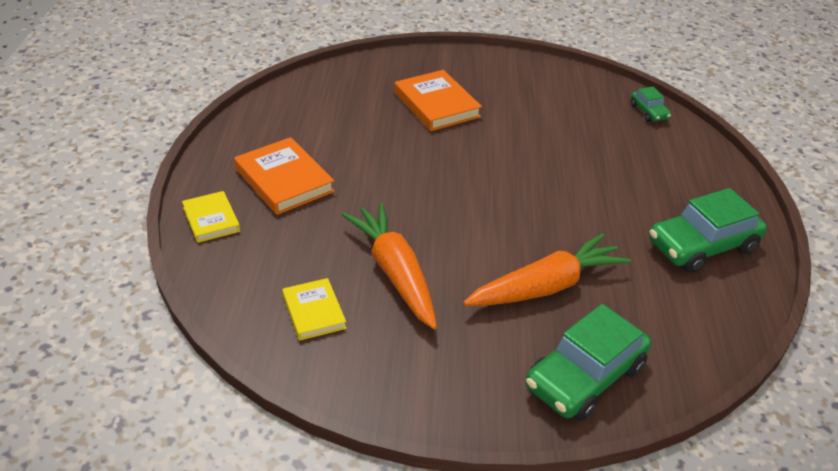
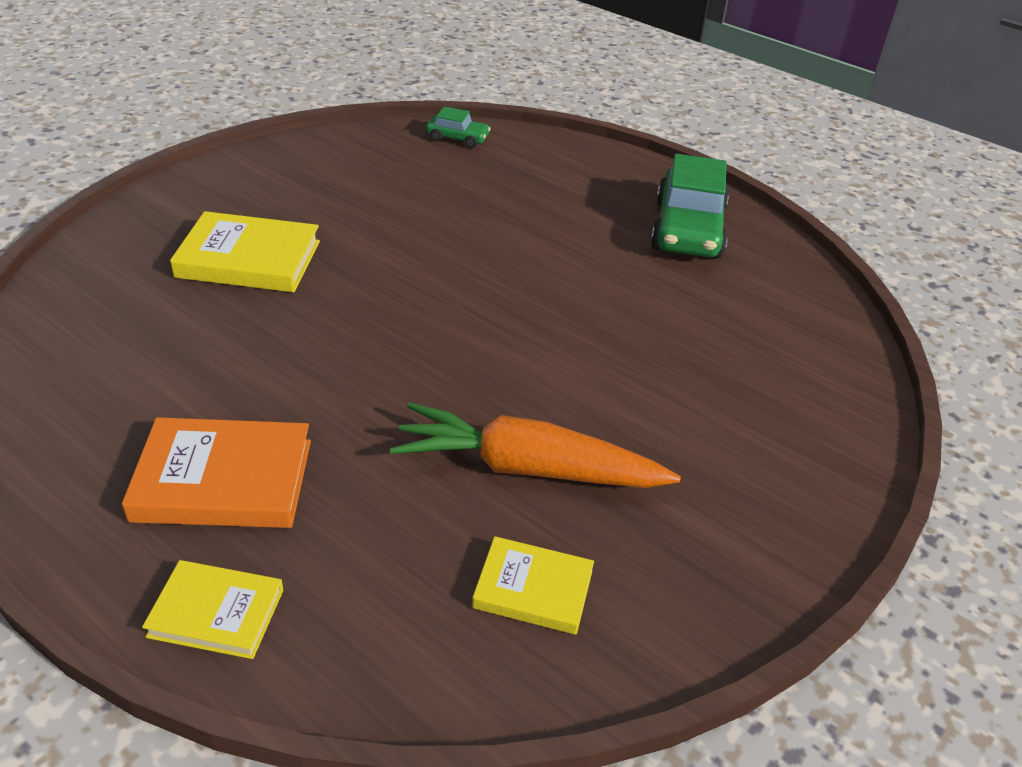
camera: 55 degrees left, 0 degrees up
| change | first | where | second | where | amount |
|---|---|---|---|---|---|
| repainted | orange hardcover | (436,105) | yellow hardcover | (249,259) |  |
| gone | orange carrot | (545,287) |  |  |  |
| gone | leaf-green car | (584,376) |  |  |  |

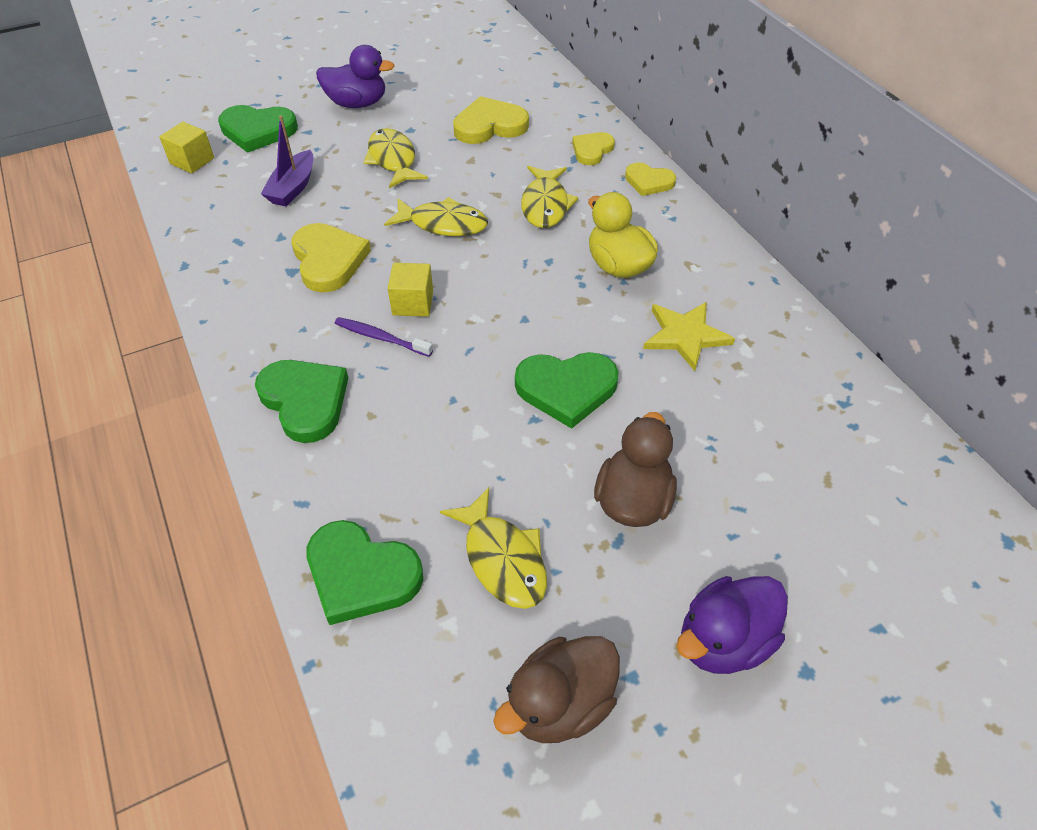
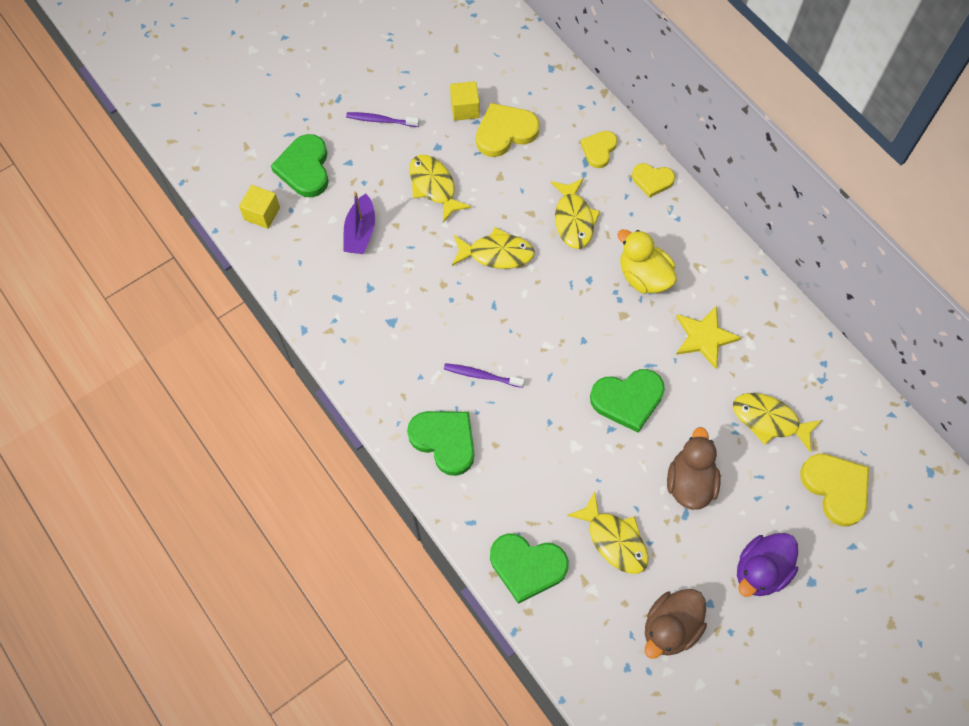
camera: 10 degrees left, 15 degrees up
| change | first | where | second | where | amount |
|---|---|---|---|---|---|
| swapped | violet toy duck | (357,103) | violet tooth brush | (381,120) |  |
| rotated | leaf-green heart | (258,131) |  | (305,168) | 90 degrees clockwise |
| shifted | yellow heart | (328,260) |  | (836,488) |  |
| shifted | yellow cube | (413,303) |  | (465,109) |  |
| new |  |  | yellow toy fish | (769,420) |  |

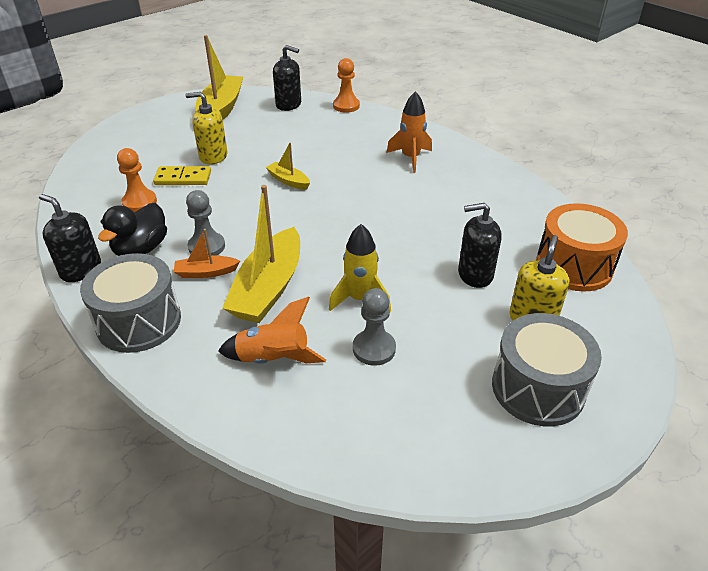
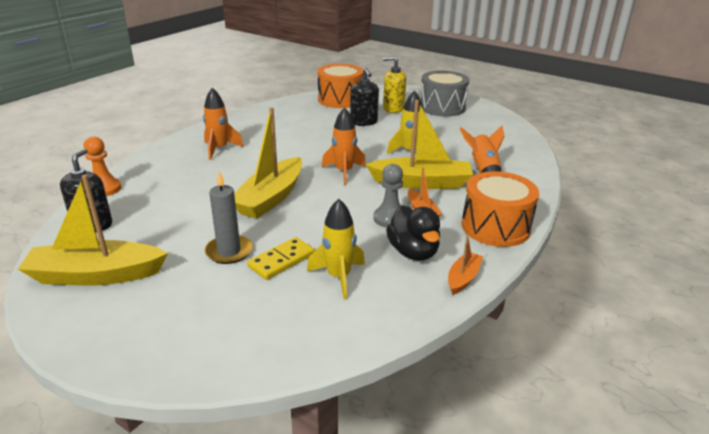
camera: 105 degrees left, 10 degrees down
| change | first | where | second | where | amount |
|---|---|---|---|---|---|
| swapped | yellow soap pump | (213,156) | ash-grey wax candle | (229,251) |  |
| scaled | yellow sailboat | (288,181) |  | (270,198) | x2.03 |
| swapped | orange chess pawn | (139,202) | yellow toy rocket | (338,277) |  |
| rotated | yellow domino | (183,178) |  | (281,260) | 60 degrees clockwise |
| swapped | ebony soap pump | (81,270) | orange sailboat | (463,278) |  |
| rotated | ebony toy duck | (141,249) |  | (413,252) | 60 degrees clockwise |
| repainted | ash-grey drum | (139,321) | orange drum | (495,227) |  |
| gone | ash-grey chess pawn | (374,349) |  |  |  |
| new |  |  | orange toy rocket | (344,172) |  |

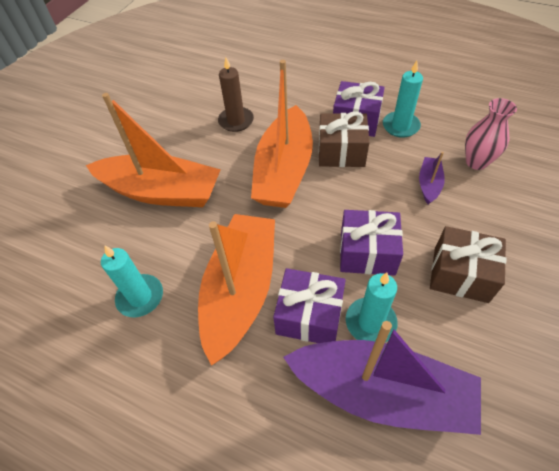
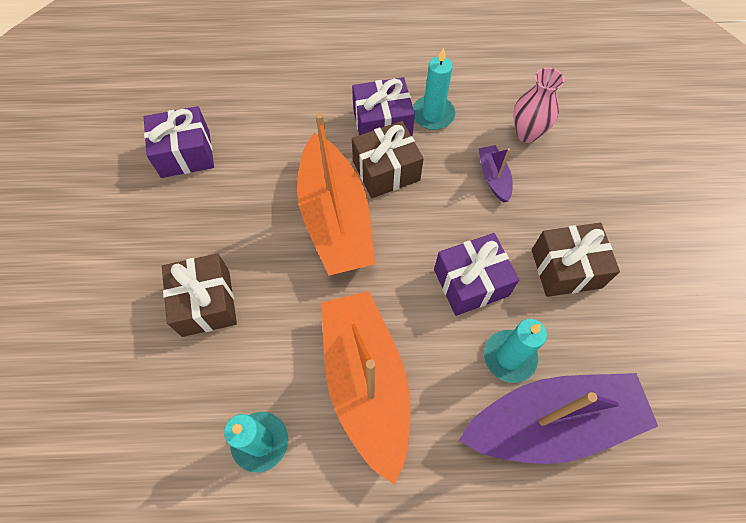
camera: 30 degrees left, 10 degrees up
| change | first | where | second | where | amount |
|---|---|---|---|---|---|
| gone | dark brown wax candle | (236,121) |  |  |  |
| swapped | orange sailboat | (161,192) | dark brown gift | (206,303) |  |
| shifted | violet gift | (309,316) |  | (185,154) |  |

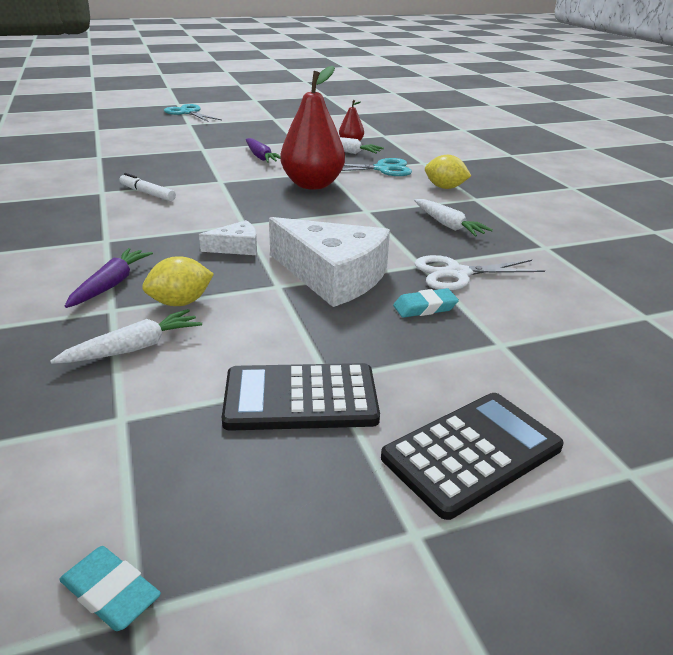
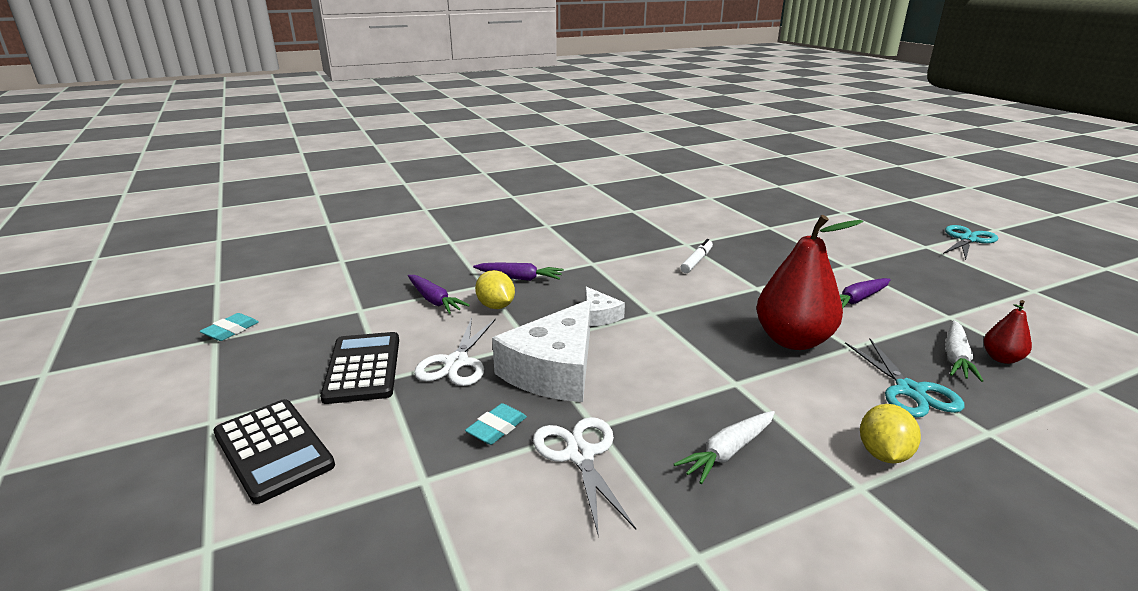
camera: 85 degrees right, 5 degrees down
| change | first | where | second | where | amount |
|---|---|---|---|---|---|
| rotated | aqua eraser | (425,307) |  | (497,428) | 60 degrees clockwise |
| repainted | snow-white carrot | (133,348) | violet carrot | (434,300) |  |
| new |  |  | snow-white pair of scissors | (456,362) |  |

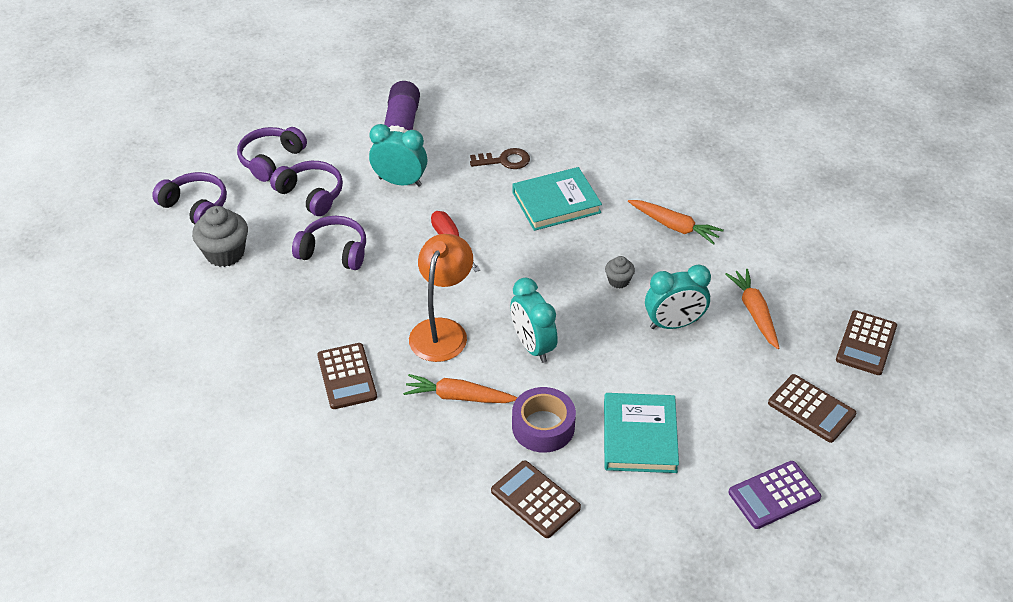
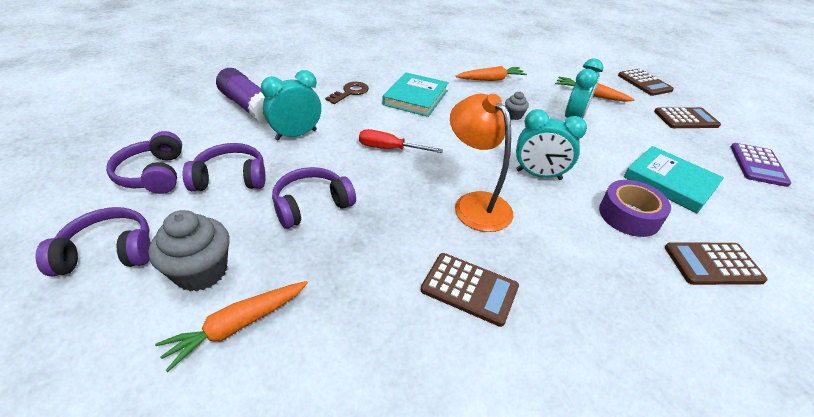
camera: 50 degrees left, 5 degrees down
| change | first | where | second | where | amount |
|---|---|---|---|---|---|
| shifted | orange carrot | (458,397) |  | (237,326) |  |

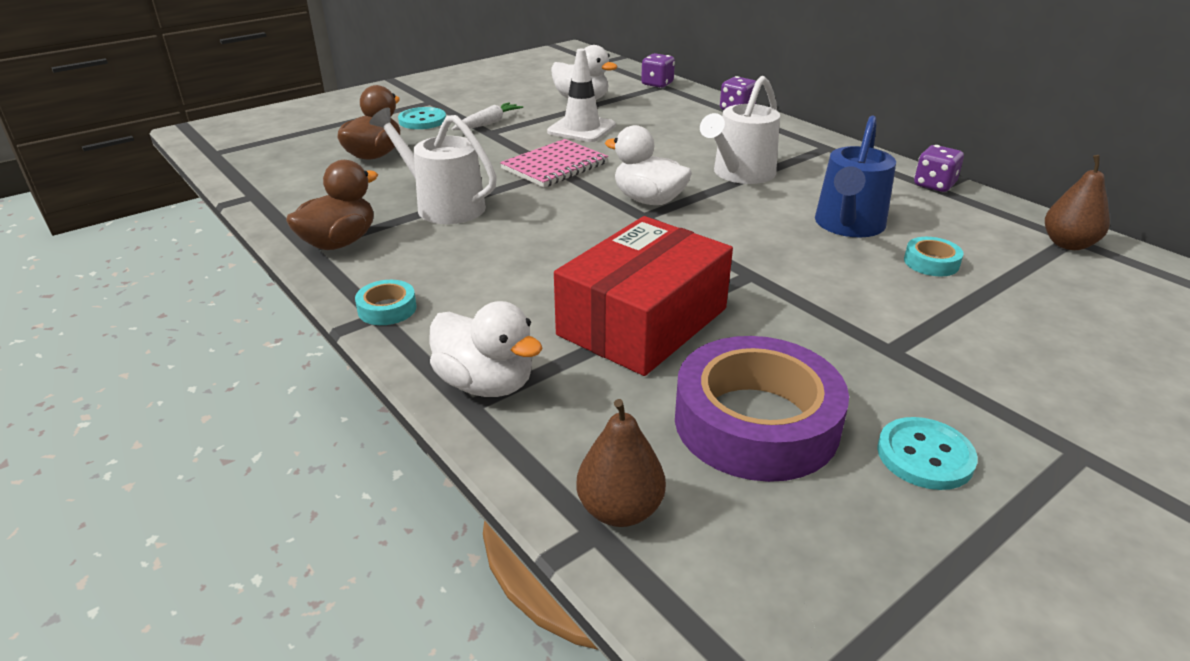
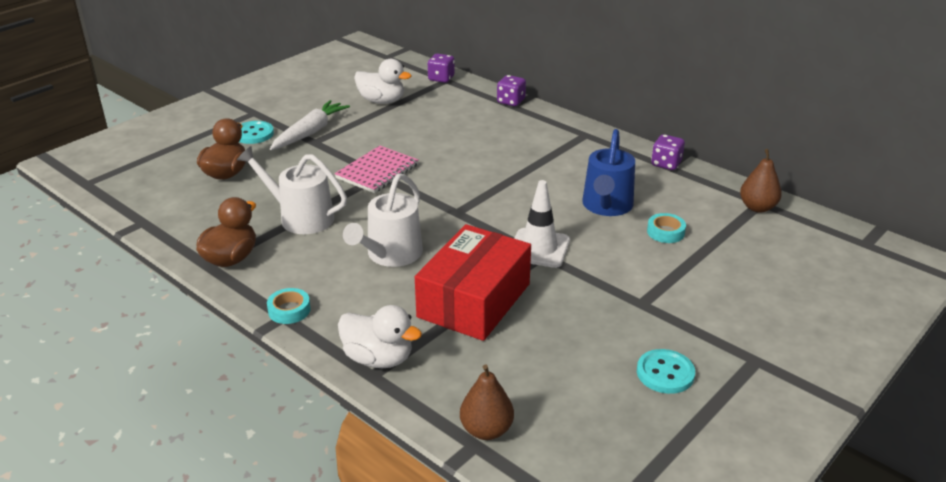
camera: 10 degrees left, 0 degrees up
| change | first | where | second | where | amount |
|---|---|---|---|---|---|
| shifted | snow-white safety cone | (581,129) |  | (539,248) |  |
| shifted | snow-white sprinkling can | (740,174) |  | (391,254) |  |
| scaled | snow-white carrot | (488,123) |  | (310,132) | x1.51 |
| gone | snow-white toy duck | (648,200) |  |  |  |
| gone | violet sticky tape | (756,422) |  |  |  |

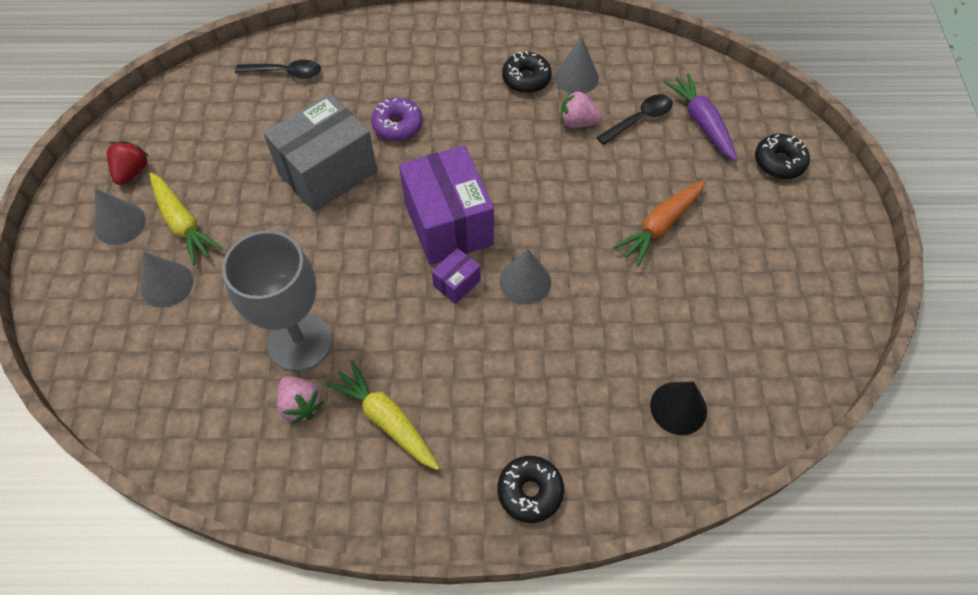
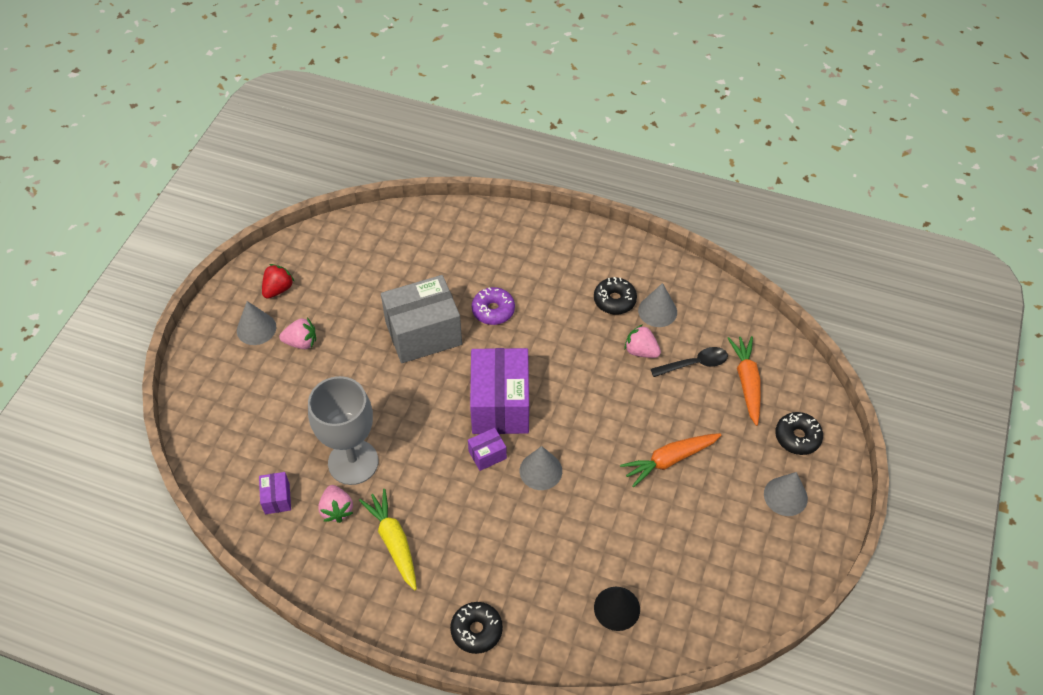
camera: 20 degrees right, 5 degrees down
| change | first | where | second | where | amount |
|---|---|---|---|---|---|
| gone | ebony tablespoon | (285,73) |  |  |  |
| repainted | violet carrot | (702,123) | orange carrot | (747,382) |  |
| swapped | yellow carrot | (183,223) | pink toy strawberry | (301,342) |  |
| shifted | ash-grey cone | (167,284) |  | (785,496) |  |
| new |  |  | violet parcel | (277,498) |  |

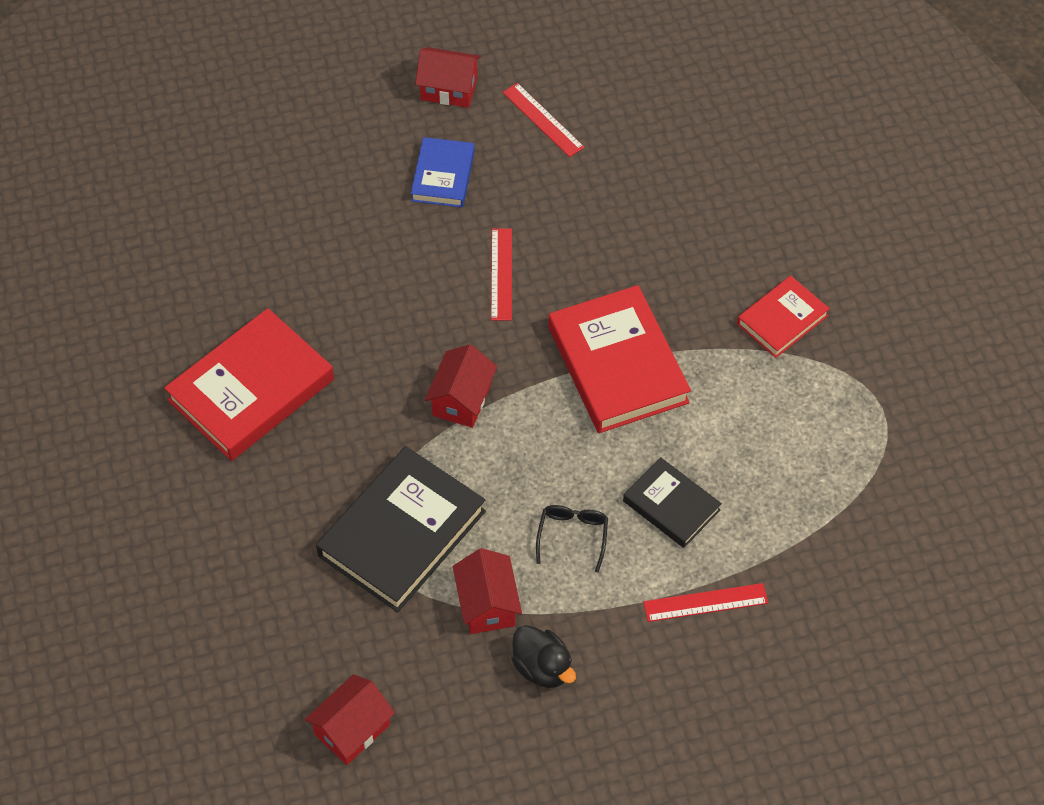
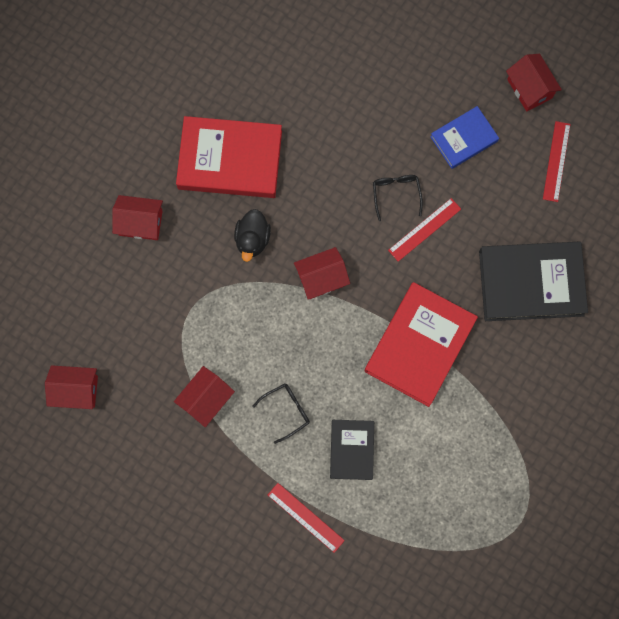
camera: 50 degrees right, 20 degrees up
| change | first | where | second | where | amount |
|---|---|---|---|---|---|
| gone | crimson hardcover | (782,320) |  |  |  |
| shifted | ebony hardcover | (401,533) |  | (531,283) |  |
| shifted | ebony toy duck | (542,667) |  | (252,239) |  |
| new |  |  | ebony eyeglasses | (396,194) |  |
| new |  |  | crimson house | (140,223) |  |

